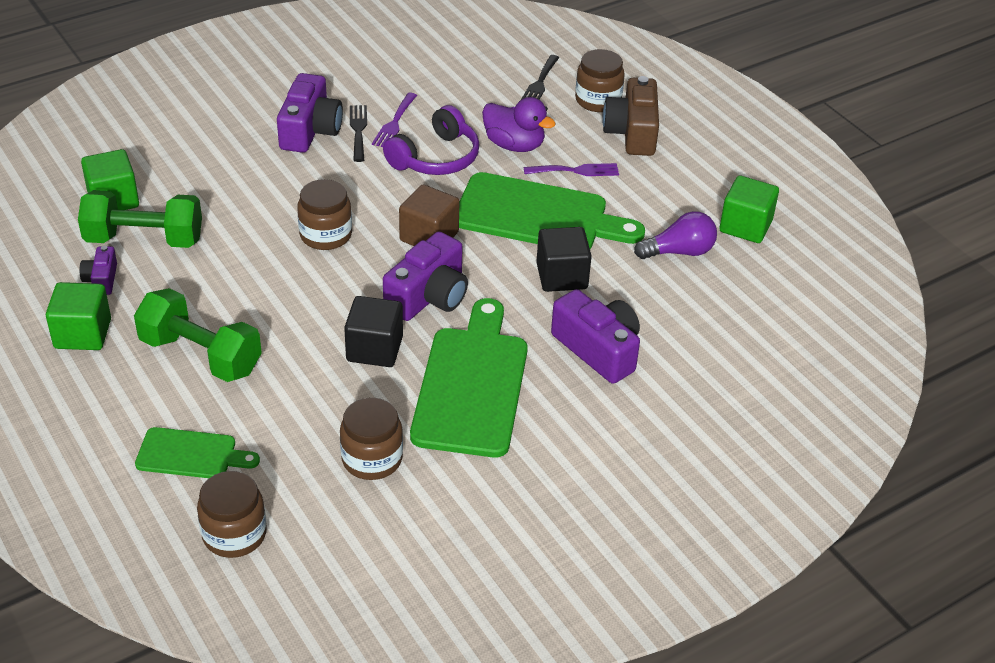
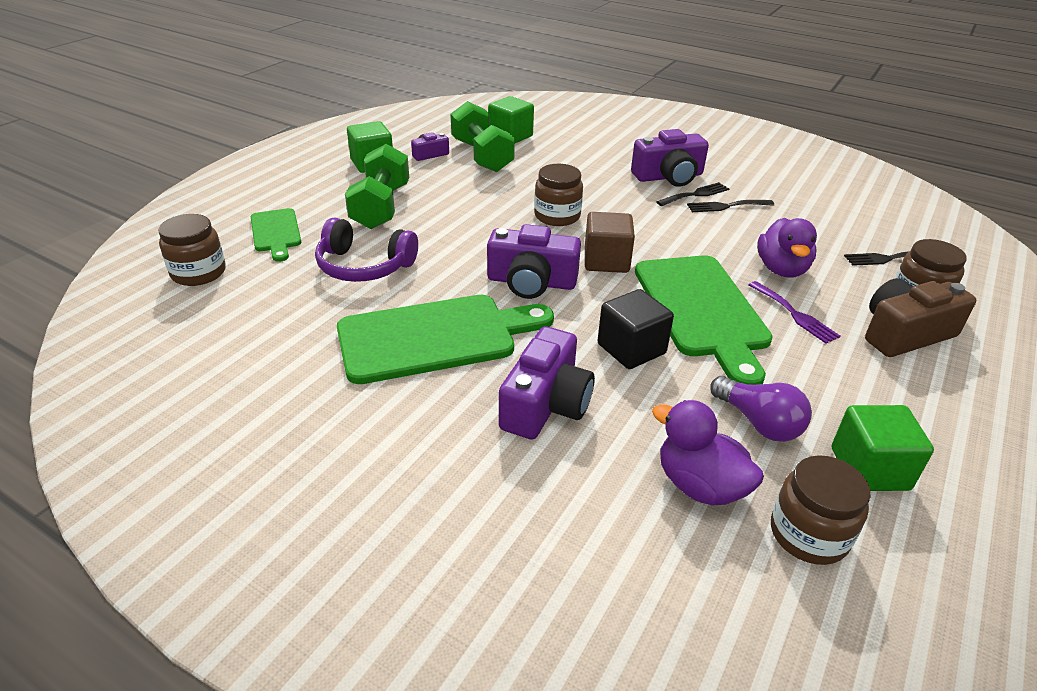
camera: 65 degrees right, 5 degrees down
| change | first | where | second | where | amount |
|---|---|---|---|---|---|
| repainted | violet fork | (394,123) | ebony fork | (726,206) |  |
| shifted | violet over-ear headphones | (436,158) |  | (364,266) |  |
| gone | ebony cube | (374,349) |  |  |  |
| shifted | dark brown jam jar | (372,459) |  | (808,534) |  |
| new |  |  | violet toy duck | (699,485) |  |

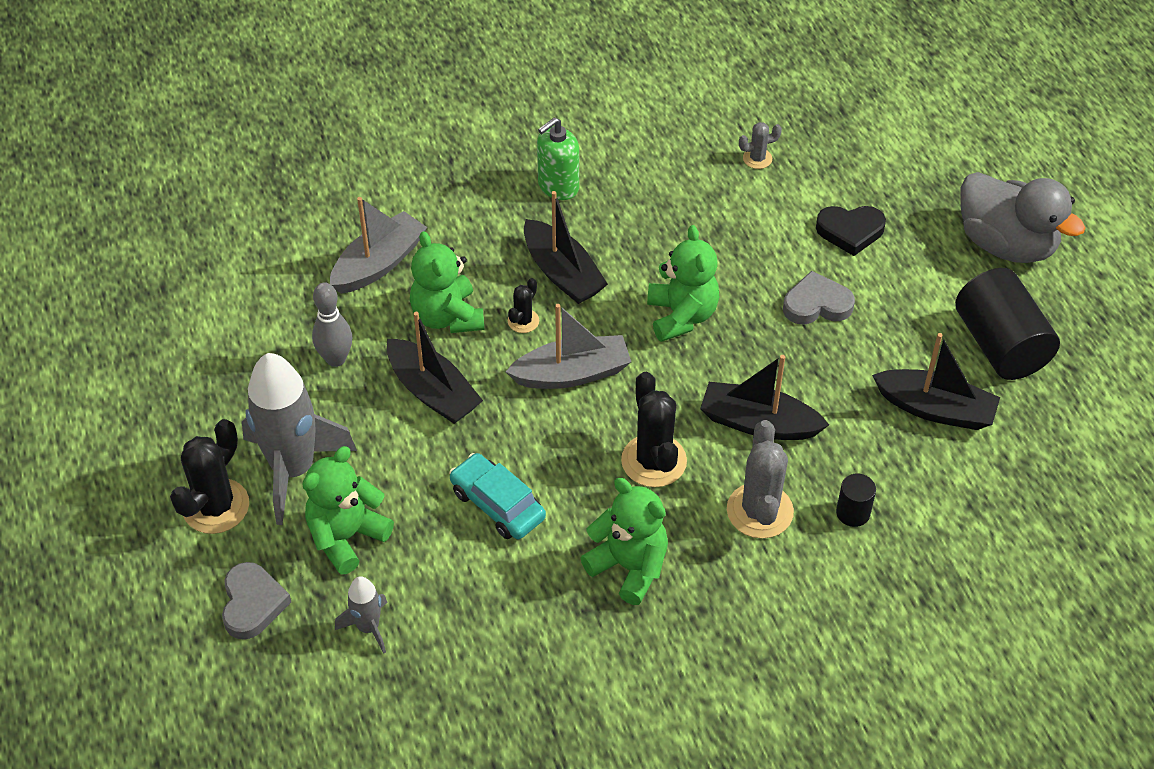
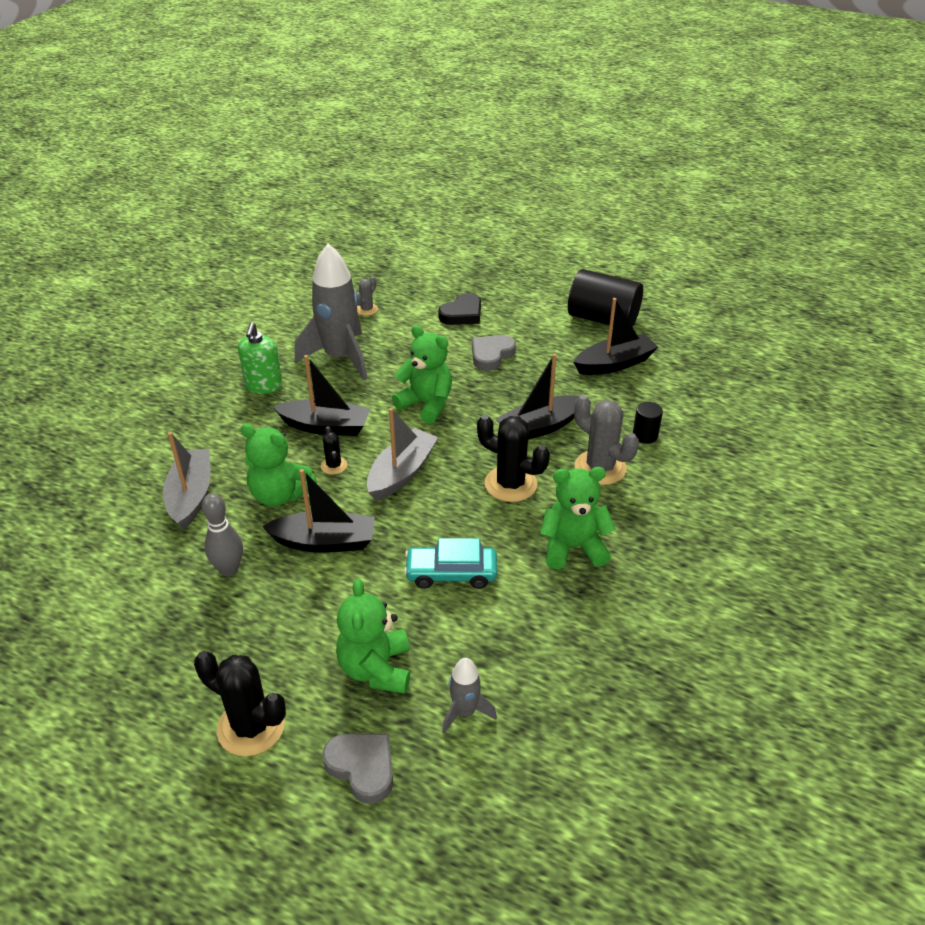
camera: 45 degrees left, 10 degrees down
| change | first | where | second | where | amount |
|---|---|---|---|---|---|
| gone | ash-grey toy duck | (1006,244) |  |  |  |
| shifted | ash-grey toy rocket | (293,469) |  | (340,358) |  |
| rotated | ebony saguaro cactus | (216,506) |  | (251,727) | 45 degrees counterclockwise |

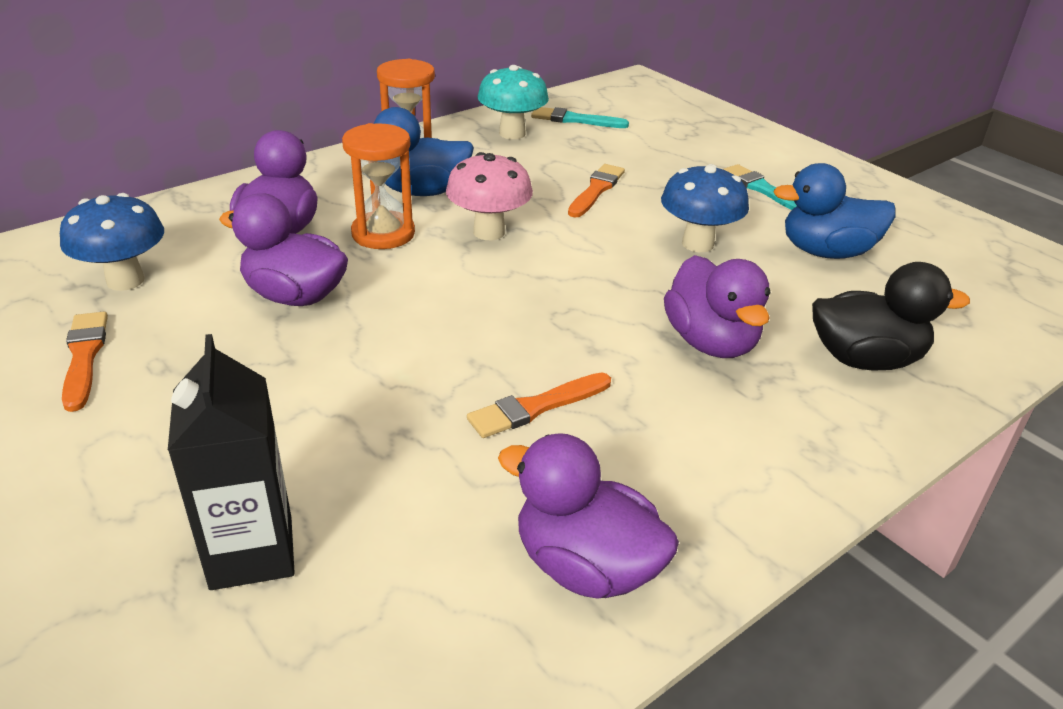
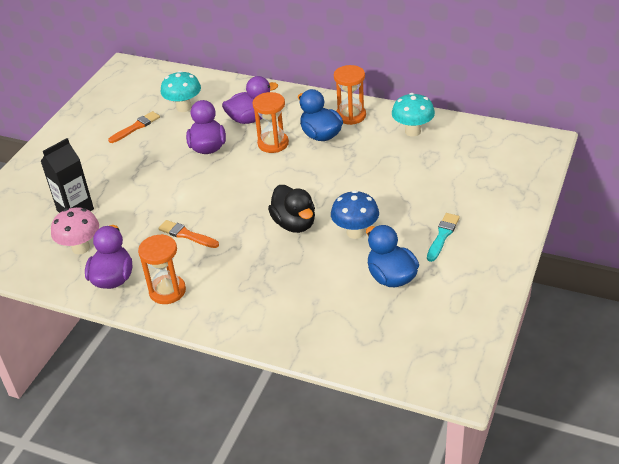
camera: 65 degrees right, 5 degrees up
| change | first | where | second | where | amount |
|---|---|---|---|---|---|
| gone | aqua paintbrush | (575,120) |  |  |  |
| shifted | pink mushroom | (489,232) |  | (81,248) |  |
| gone | orange paintbrush | (596,190) |  |  |  |
| repainted | blue mushroom | (125,281) | aqua mushroom | (184,107) |  |
| gone | violet toy duck | (711,342) |  |  |  |
| shifted | ebony toy duck | (865,359) |  | (294,224) |  |
| new |  |  | orange sand timer | (167,291) |  |

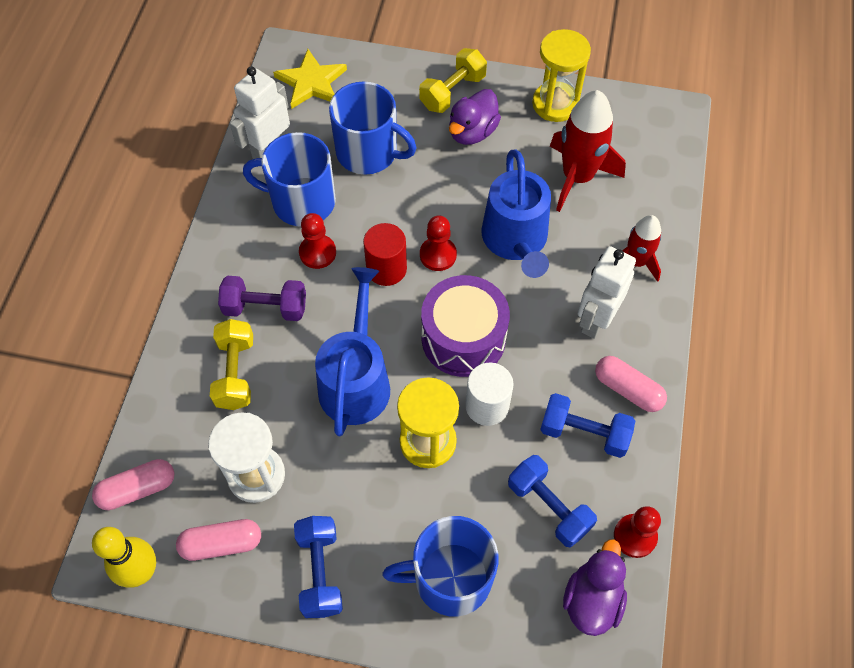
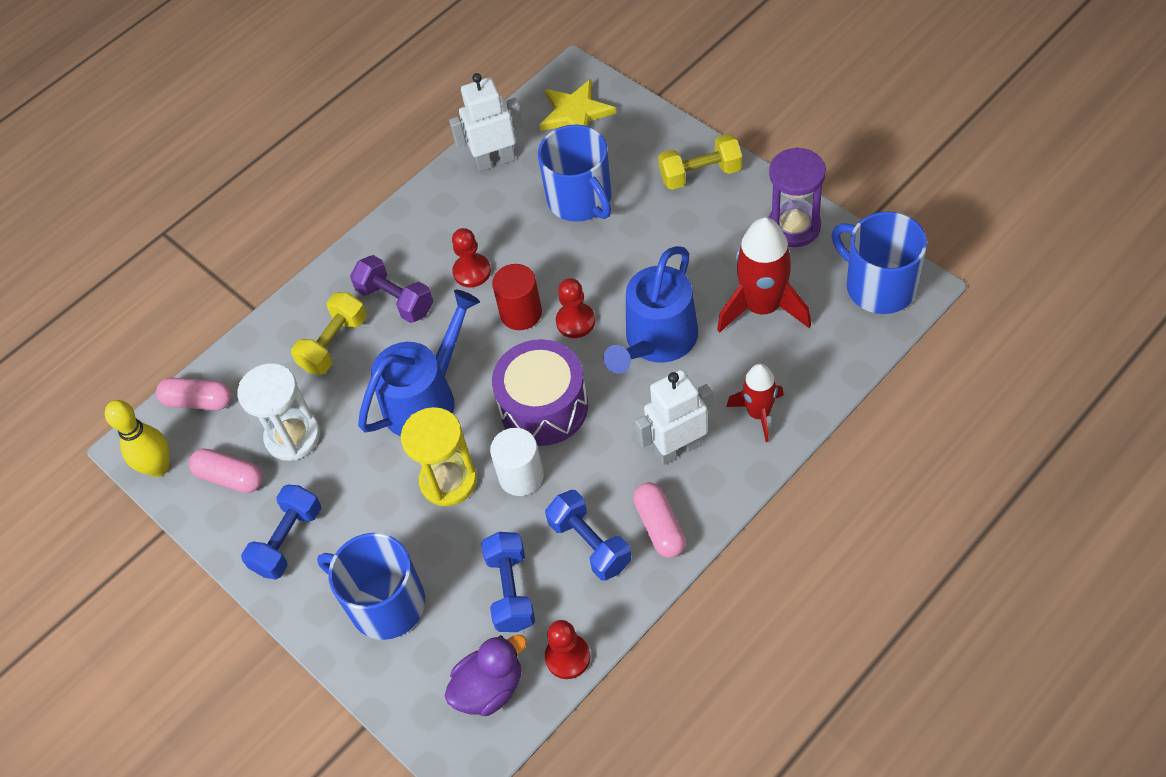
camera: 40 degrees right, 5 degrees down
| change | first | where | second | where | amount |
|---|---|---|---|---|---|
| repainted | yellow sand timer | (555,104) | violet sand timer | (794,227) |  |
| gone | violet toy duck | (472,132) |  |  |  |
| shifted | blue tea mug | (301,201) |  | (879,286) |  |

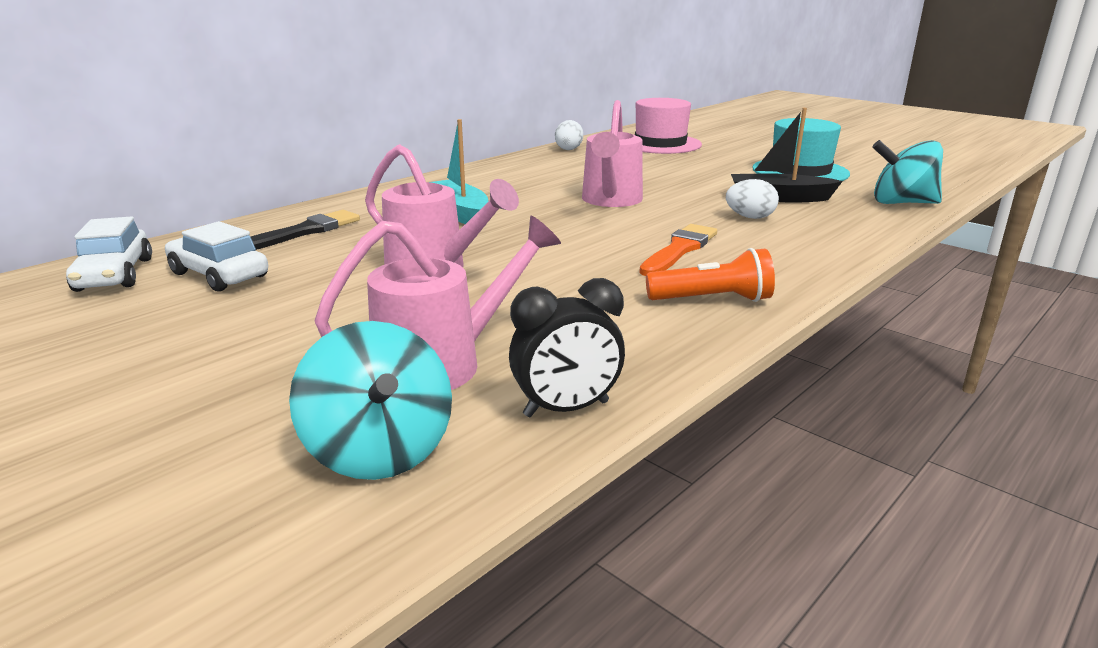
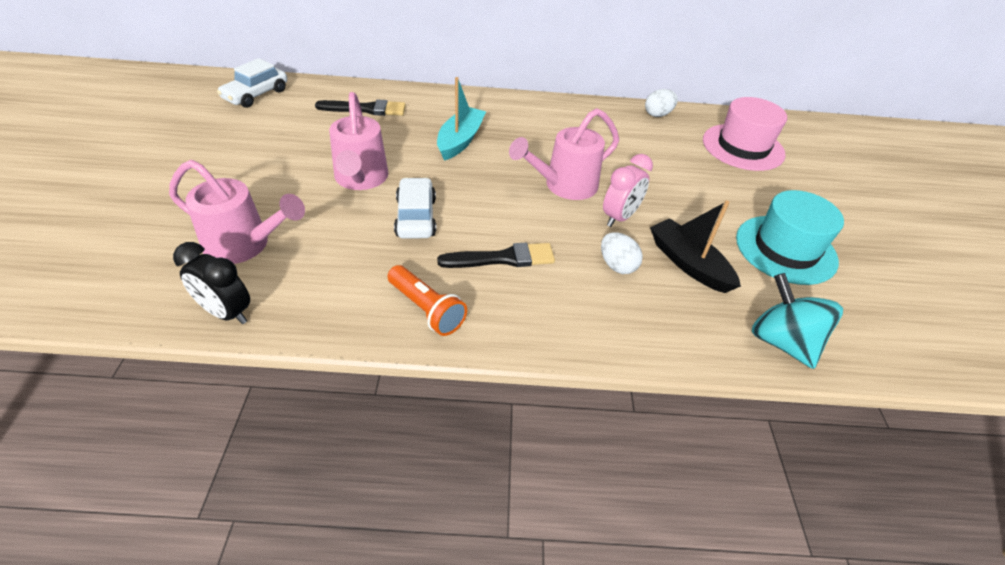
camera: 45 degrees right, 20 degrees up
| change | first | where | second | where | amount |
|---|---|---|---|---|---|
| shifted | snow-white car | (219,275) |  | (416,217) |  |
| repainted | orange paintbrush | (679,250) | ebony paintbrush | (502,258) |  |
| gone | aqua spinning top | (379,451) |  |  |  |
| new |  |  | pink bedside clock | (619,217) |  |

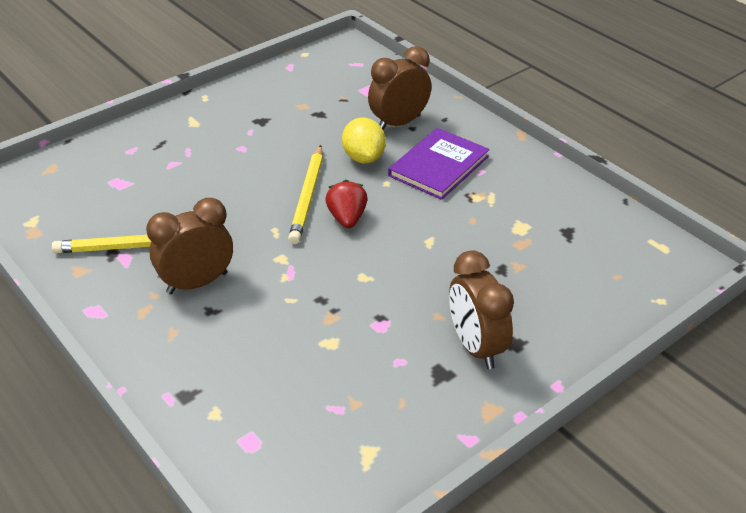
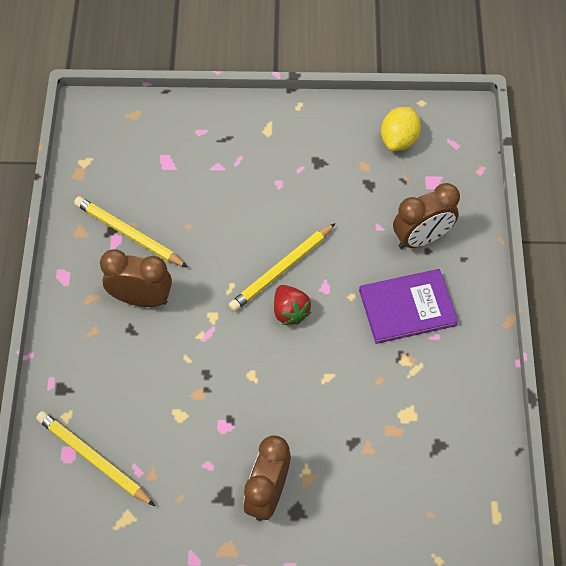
camera: 40 degrees right, 20 degrees up
| change | first | where | second | where | amount |
|---|---|---|---|---|---|
| rotated | dark brown bedside clock | (399,123) |  | (421,238) | 150 degrees clockwise |
| shifted | yellow toy lemon | (363,158) |  | (399,140) |  |
| rotated | crimson toy strawberry | (347,218) |  | (290,311) | 120 degrees clockwise |
| new |  |  | yellow pencil | (93,458) |  |

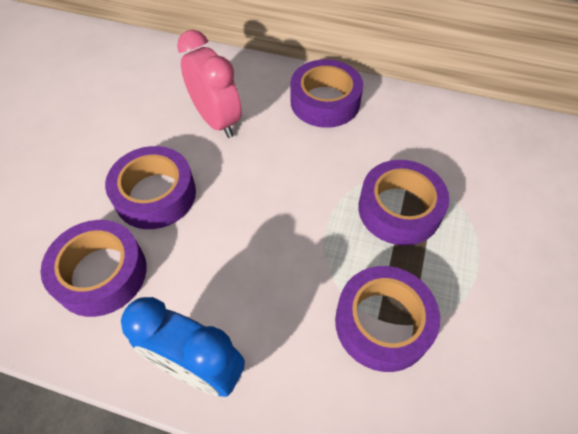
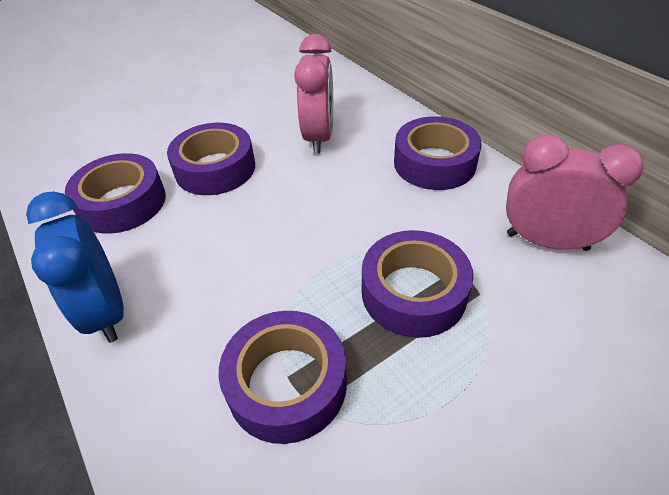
camera: 40 degrees right, 10 degrees down
| change | first | where | second | where | amount |
|---|---|---|---|---|---|
| new |  |  | pink bedside clock | (547,241) |  |

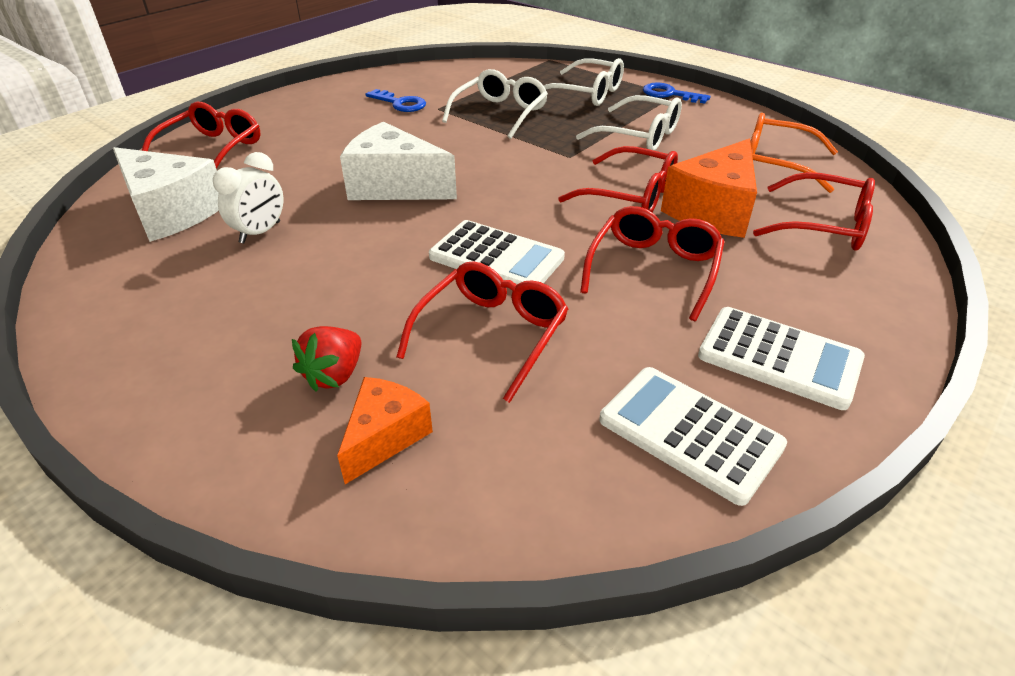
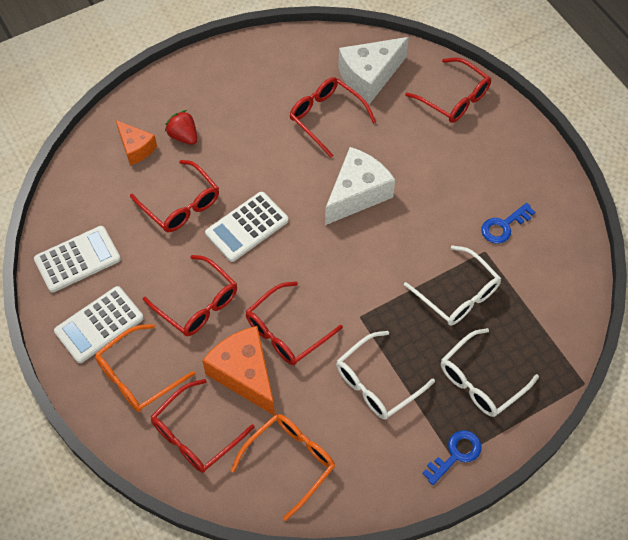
camera: 110 degrees right, 20 degrees up
| change | first | where | second | where | amount |
|---|---|---|---|---|---|
| swapped | snow-white bedside clock | (260,232) | crimson eyeglasses | (326,117) |  |
| new |  |  | orange eyeglasses | (137,376) |  |

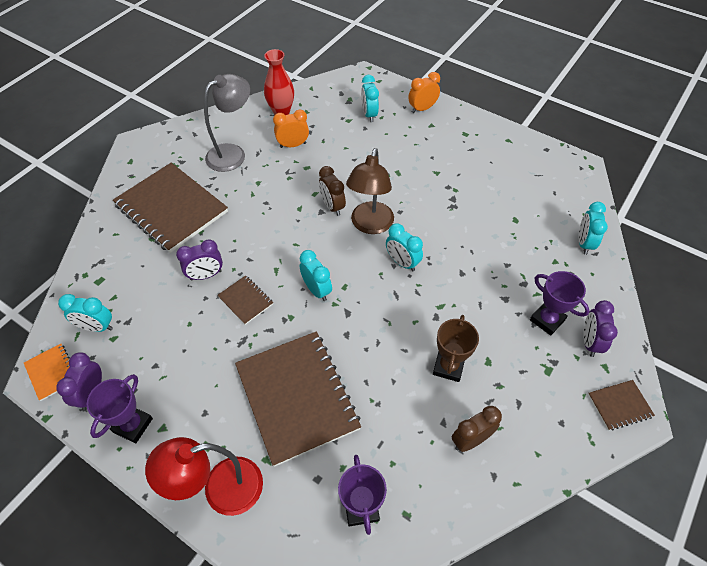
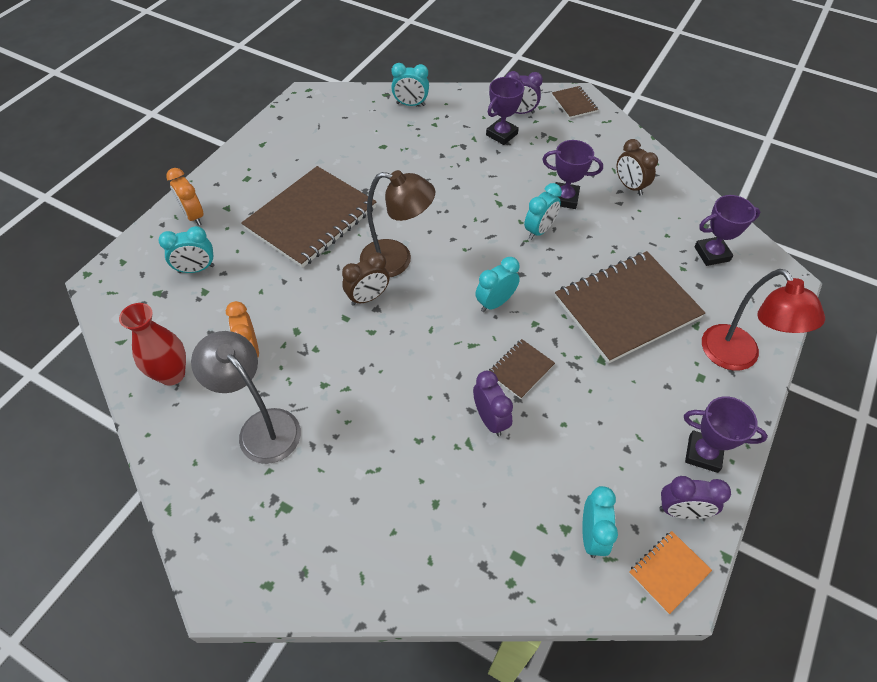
camera: 95 degrees left, 0 degrees up
| change | first | where | second | where | amount |
|---|---|---|---|---|---|
| shifted | dark brown notepad | (171,208) |  | (311,218) |  |
| shifted | aqua bedside clock | (402,262) |  | (539,230) |  |
| repainted | dark brown award cup | (448,366) | violet award cup | (564,198) |  |

